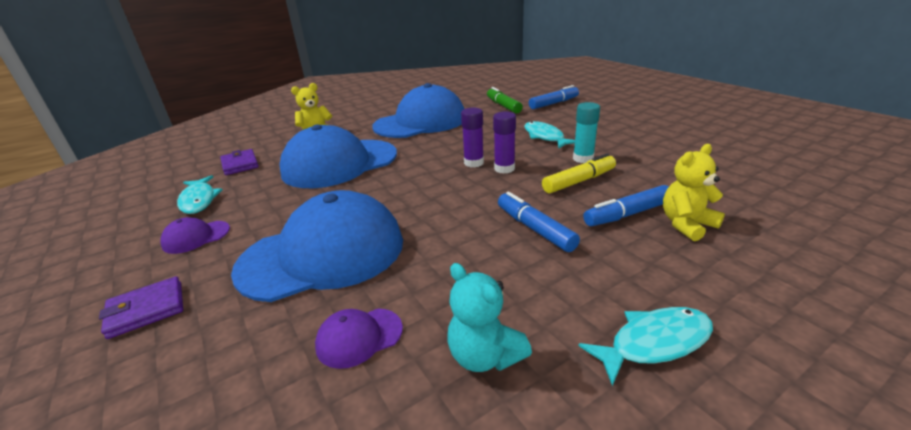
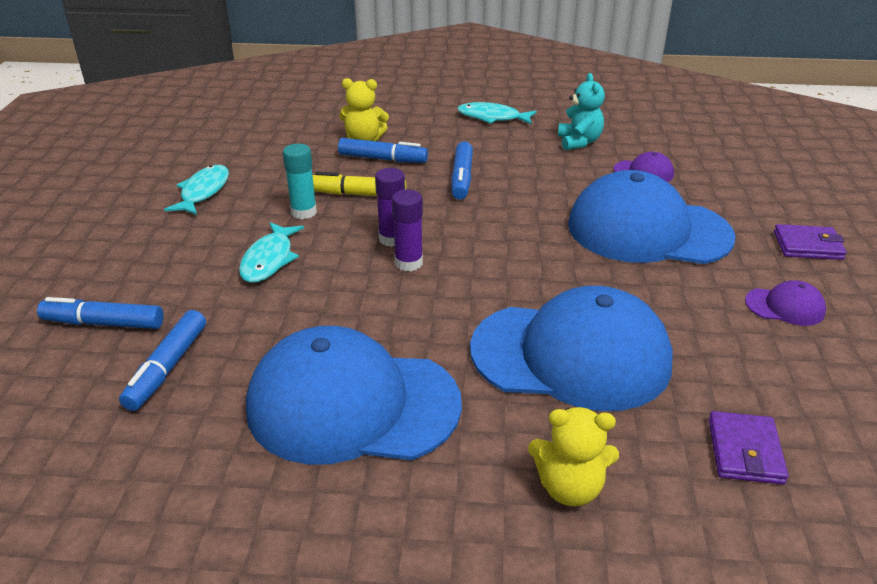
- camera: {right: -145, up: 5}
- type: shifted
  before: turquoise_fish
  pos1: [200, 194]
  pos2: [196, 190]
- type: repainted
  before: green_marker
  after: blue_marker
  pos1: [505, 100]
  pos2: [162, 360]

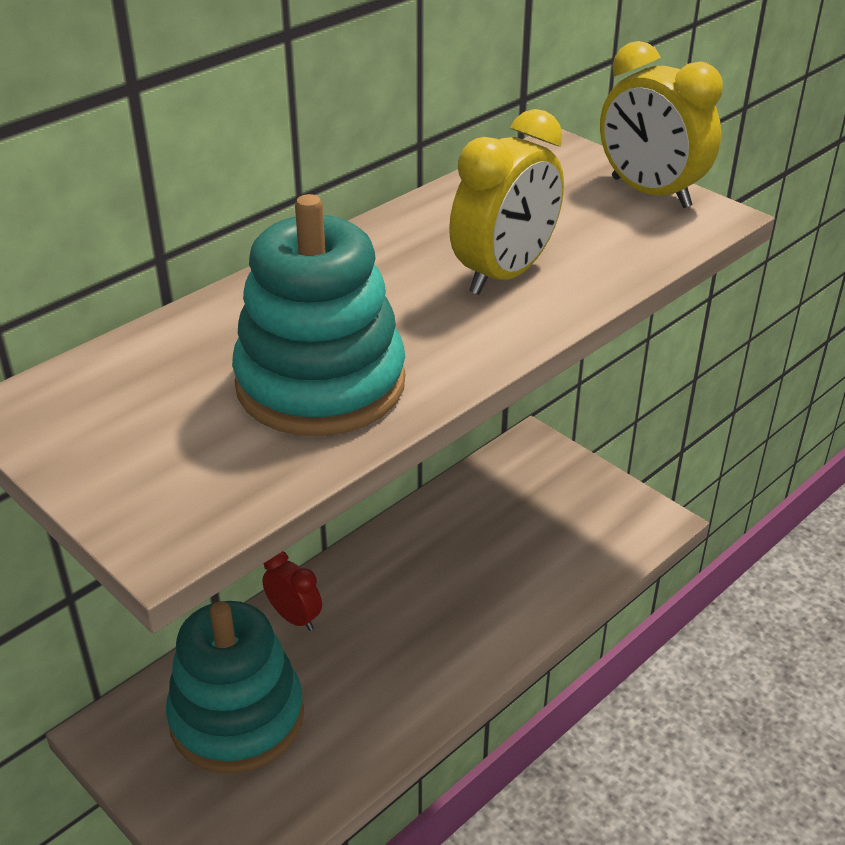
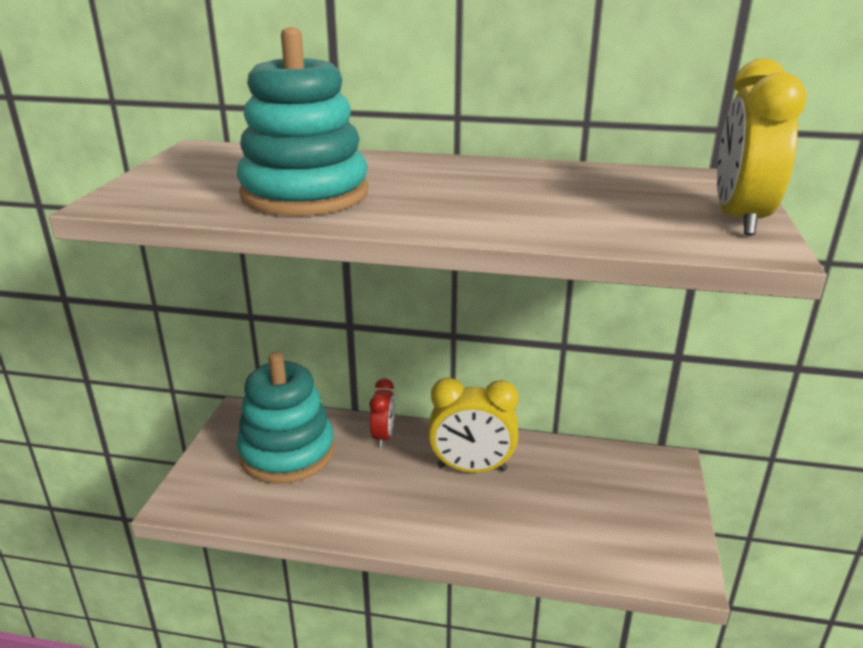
- camera: {right: 55, up: -10}
- type: shifted
  before: yellow_clock
  pos1: [506, 202]
  pos2: [473, 425]

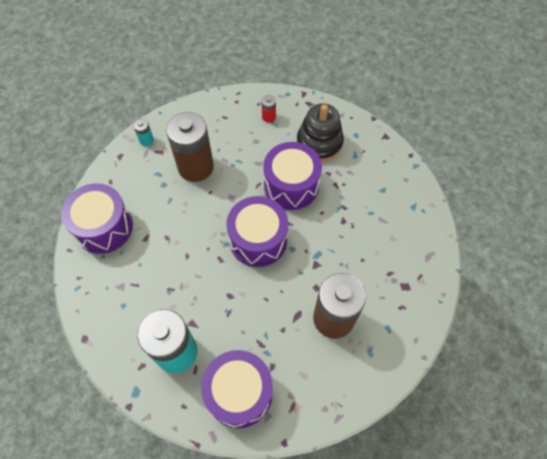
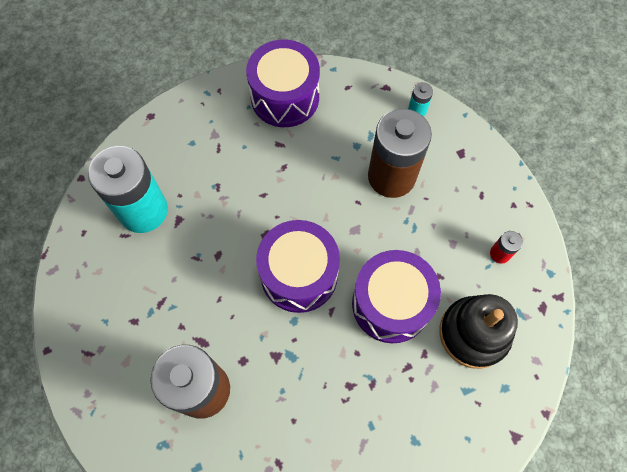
- camera: {right: 80, up: 5}
- type: gone
  before: purple_drum
  pos1: [237, 389]

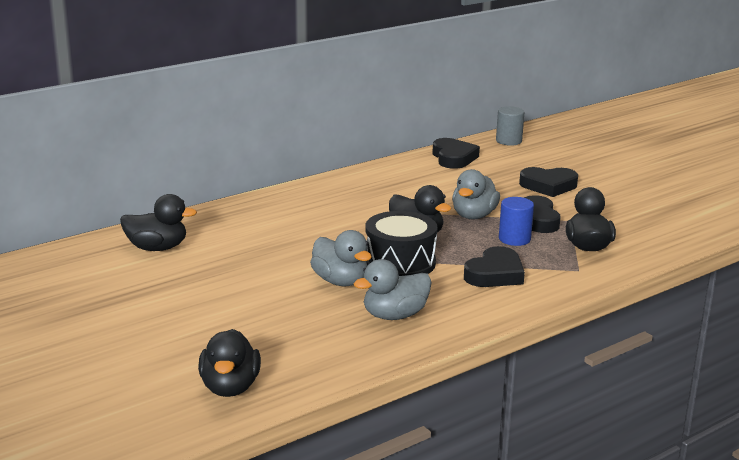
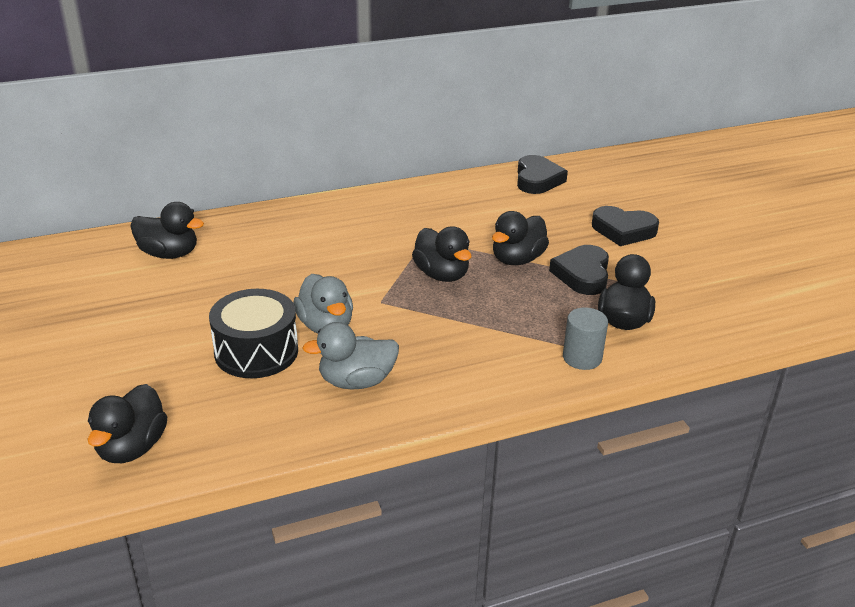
- camera: {right: 15, up: 10}
- type: shifted
  before: black_drum
  pos1: [401, 243]
  pos2: [253, 333]
- type: repainted
  before: grey_duck
  after: black_duck
  pos1: [476, 194]
  pos2: [520, 238]
- type: gone
  before: black_heart
  pos1: [494, 266]
- type: shifted
  before: grey_cylinder
  pos1: [510, 126]
  pos2: [585, 338]
- type: gone
  before: blue_cylinder
  pos1: [516, 221]

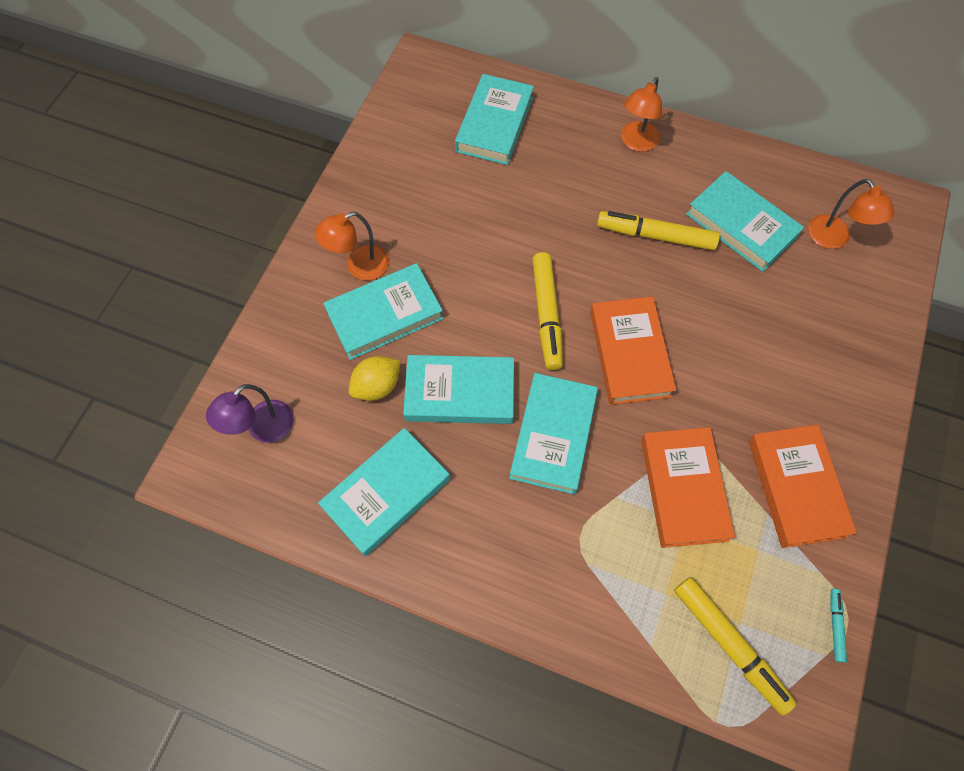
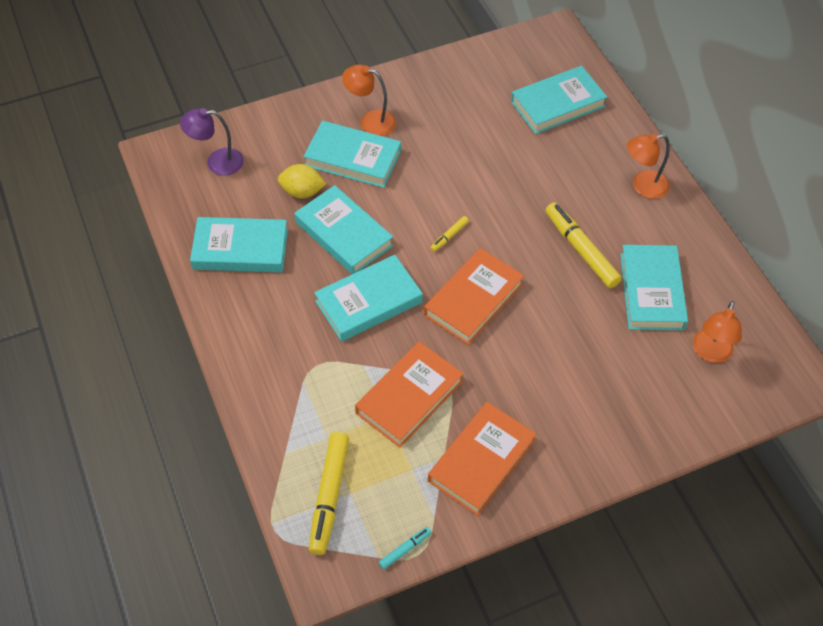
- camera: {right: 45, up: -10}
- type: scaled
  before: yellow_marker
  pos1: [547, 311]
  pos2: [449, 234]
  scale: 0.47

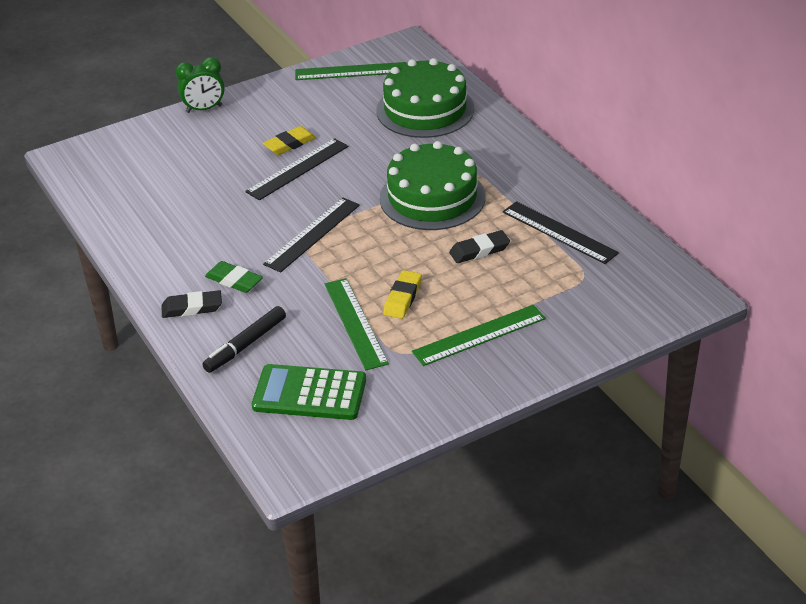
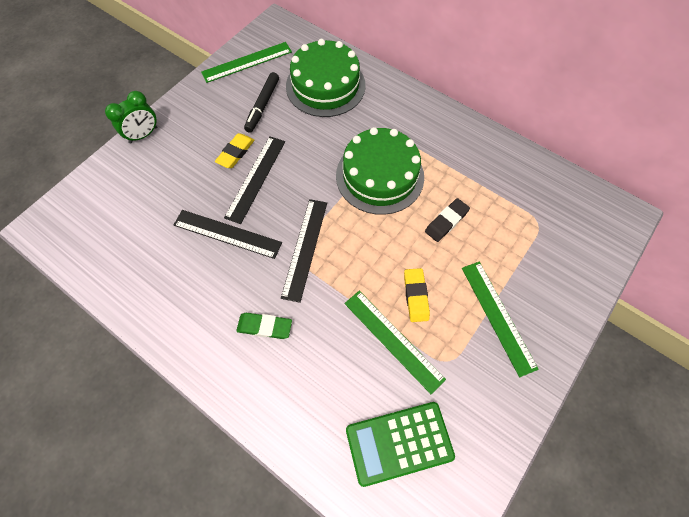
- camera: {right: -25, up: 25}
- type: gone
  before: black_eraser
  pos1: [191, 304]
- type: shifted
  before: black_marker
  pos1: [244, 339]
  pos2: [261, 102]
- type: rotated
  before: green_ruler
  pos1: [479, 335]
  pos2: [500, 319]
  turn: -60
- type: shifted
  before: black_ruler
  pos1: [561, 232]
  pos2: [228, 234]

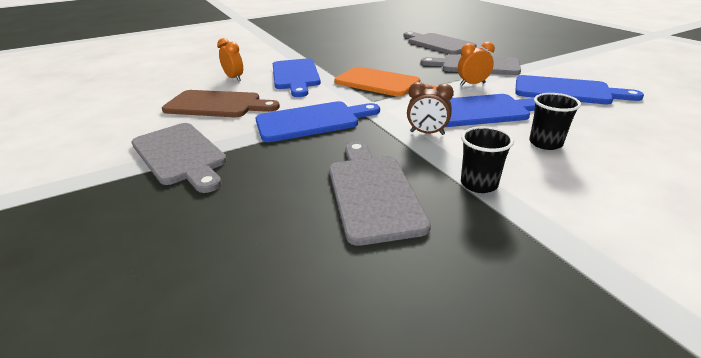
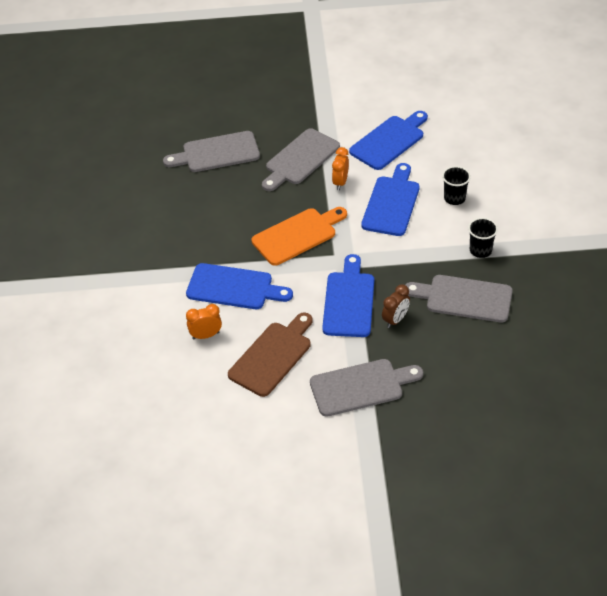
- camera: {right: -65, up: 15}
- type: shifted
  before: brown_clock
  pos1: [430, 108]
  pos2: [396, 306]

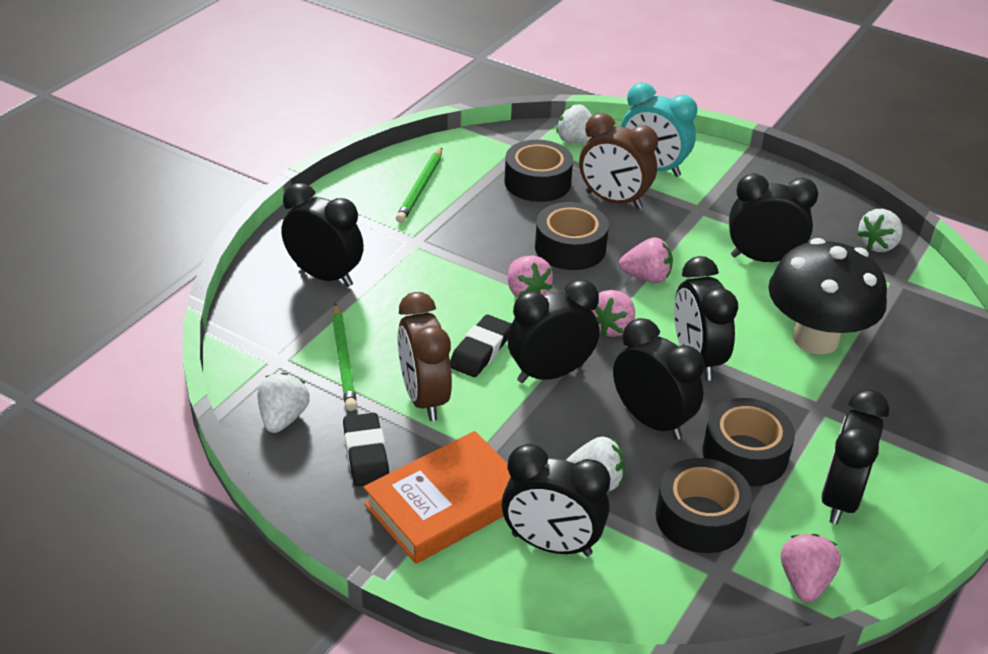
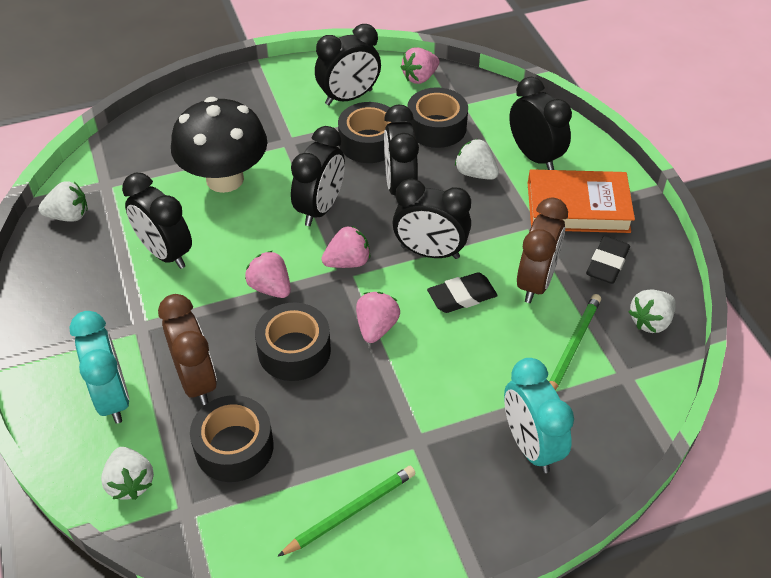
- camera: {right: -140, up: 10}
- type: repainted
  before: black_clock
  after: turquoise_clock
  pos1: [322, 235]
  pos2: [539, 415]

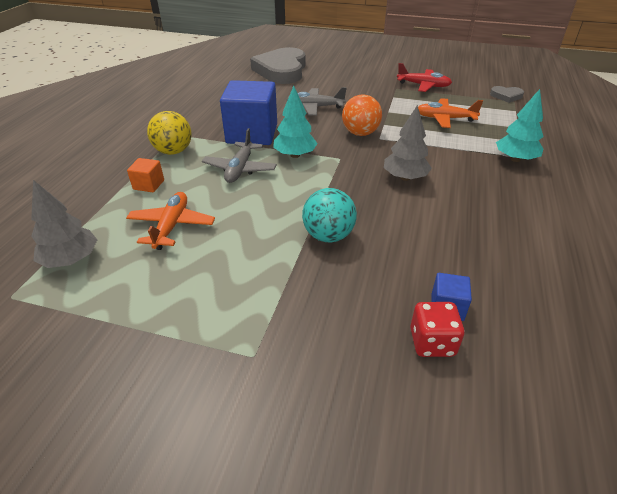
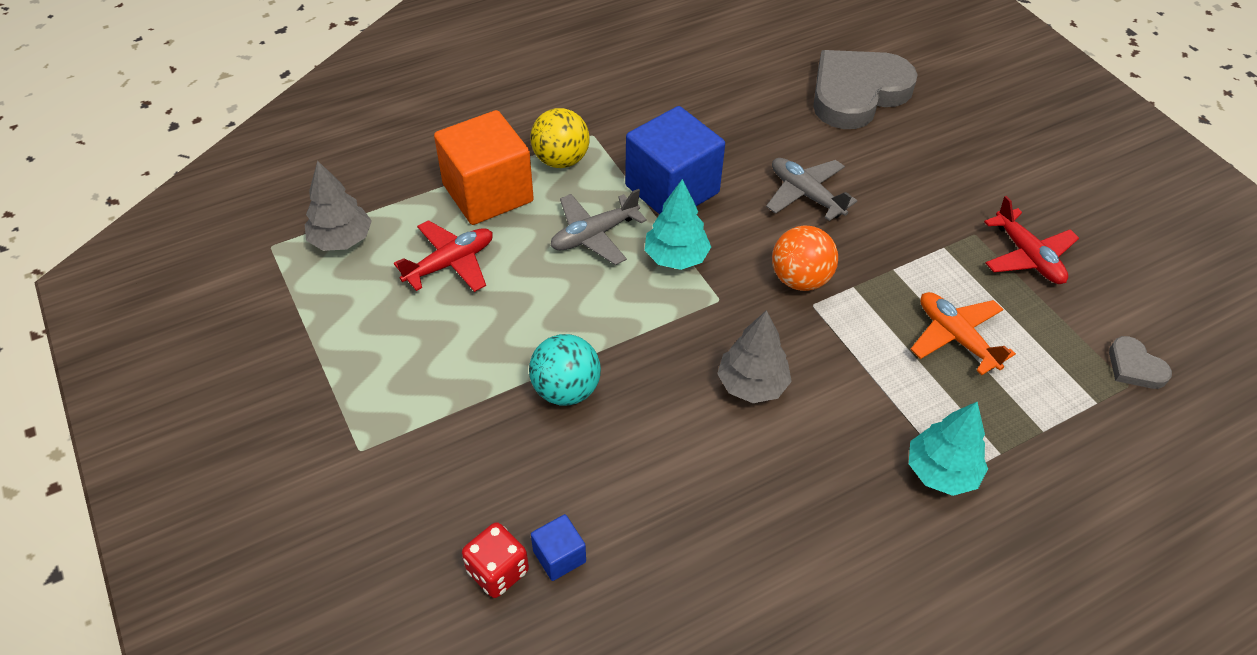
- camera: {right: 45, up: 10}
- type: repainted
  before: orange_plane
  after: red_plane
  pos1: [170, 221]
  pos2: [443, 256]
- type: scaled
  before: orange_cube
  pos1: [145, 175]
  pos2: [484, 167]
  scale: 2.28

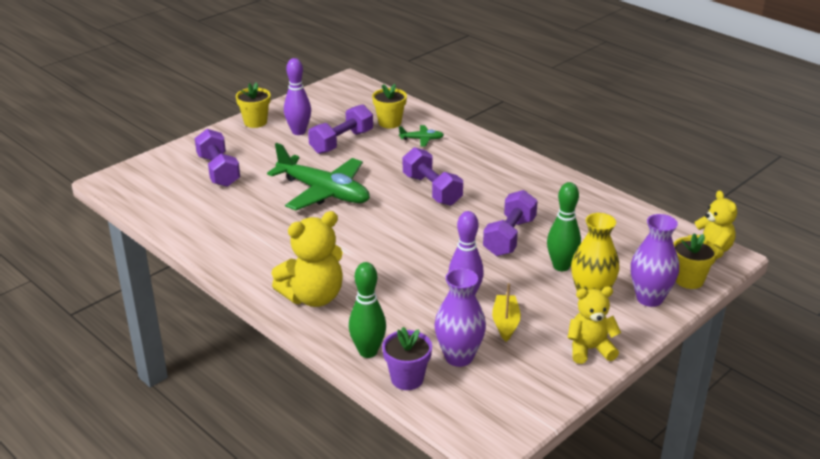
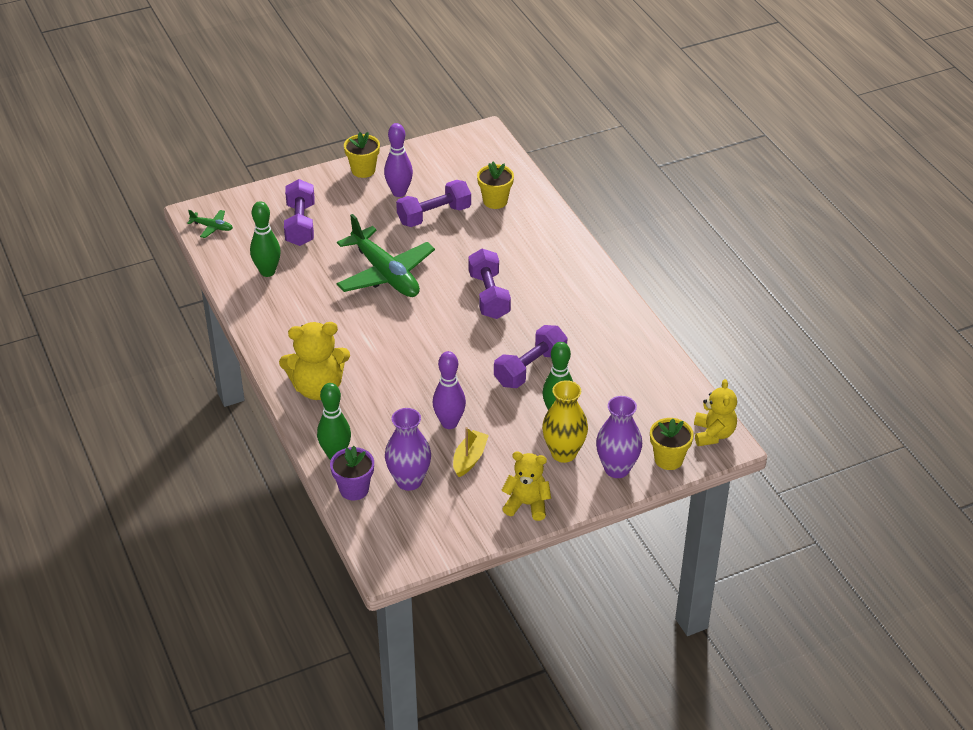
- camera: {right: 20, up: 10}
- type: shifted
  before: green_plane
  pos1: [421, 135]
  pos2: [210, 224]
- type: new
  after: green_bowling_pin
  pos2: [265, 239]

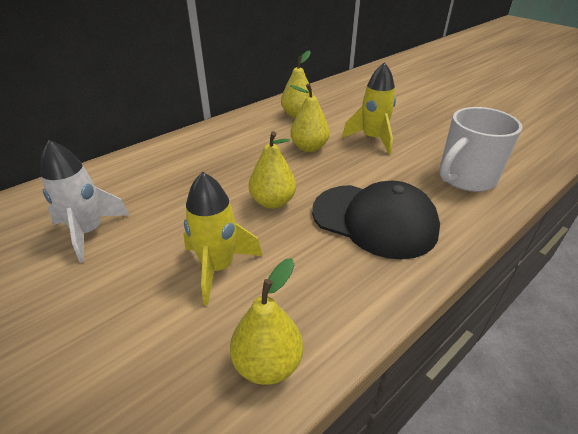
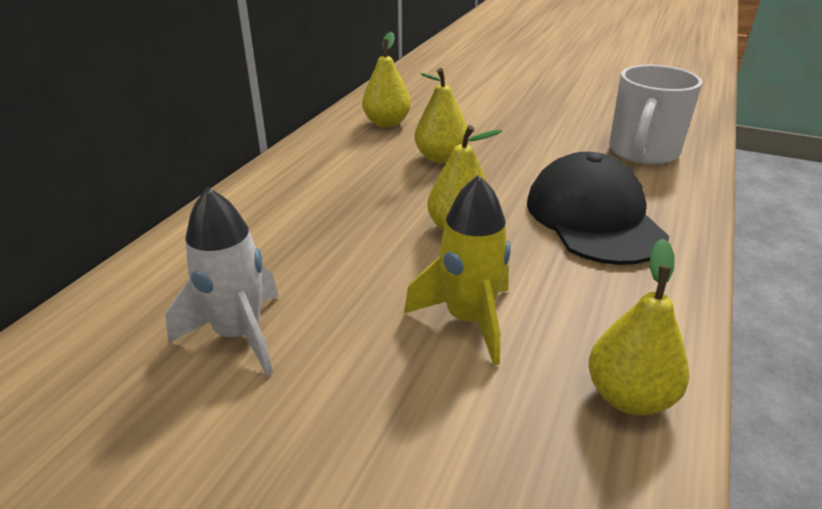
- camera: {right: -25, up: -5}
- type: rotated
  before: black_cap
  pos1: [376, 220]
  pos2: [598, 208]
  turn: -105
- type: gone
  before: yellow_rocket
  pos1: [369, 108]

